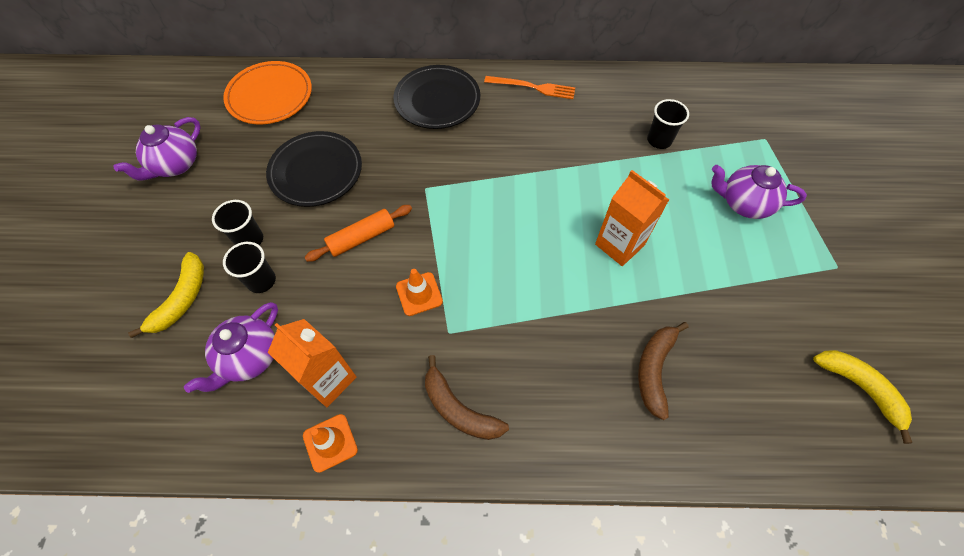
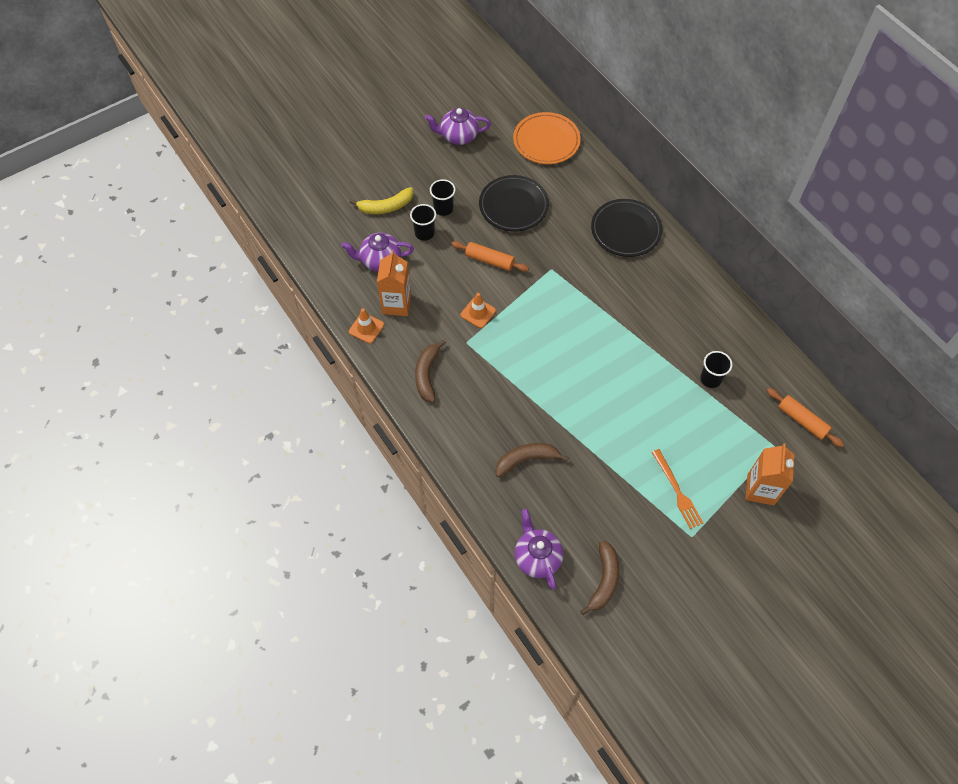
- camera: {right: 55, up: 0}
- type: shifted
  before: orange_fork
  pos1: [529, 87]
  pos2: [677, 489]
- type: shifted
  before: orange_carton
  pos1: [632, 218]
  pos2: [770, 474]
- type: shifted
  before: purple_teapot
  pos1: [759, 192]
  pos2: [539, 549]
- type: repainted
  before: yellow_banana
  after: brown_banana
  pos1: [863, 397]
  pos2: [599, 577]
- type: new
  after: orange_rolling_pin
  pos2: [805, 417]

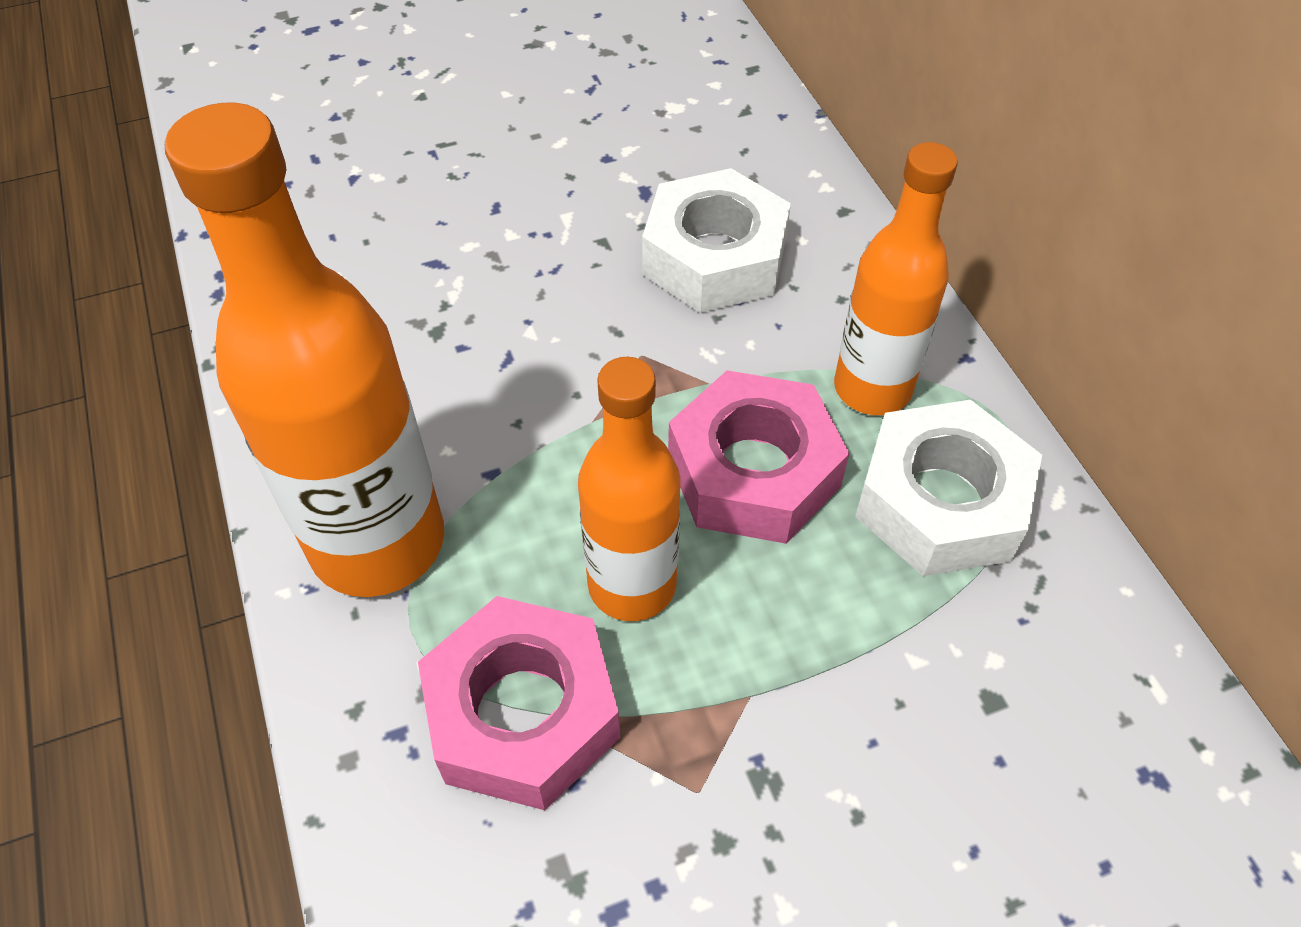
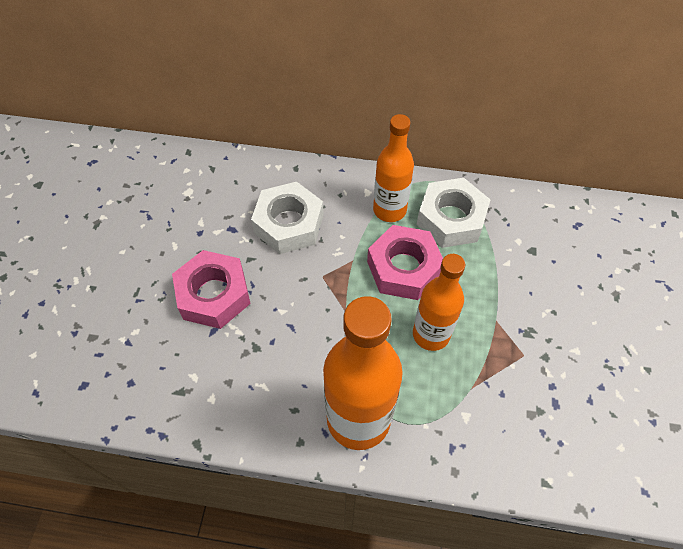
- camera: {right: -60, up: 5}
- type: shifted
  before: pink_nut
  pos1: [519, 703]
  pos2: [211, 289]

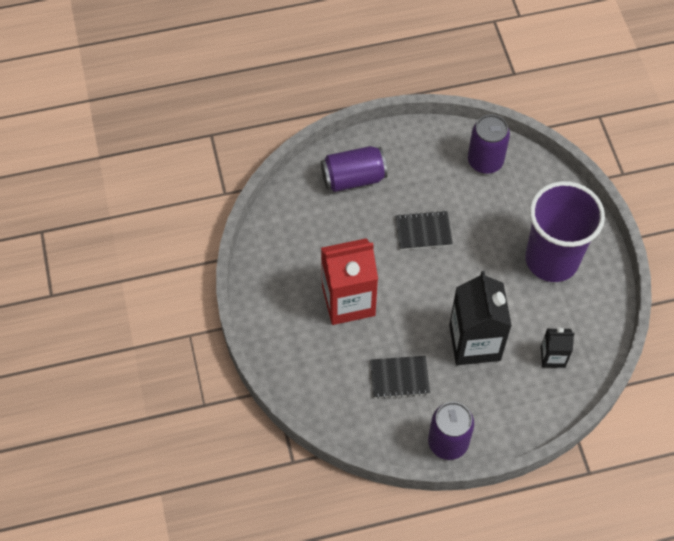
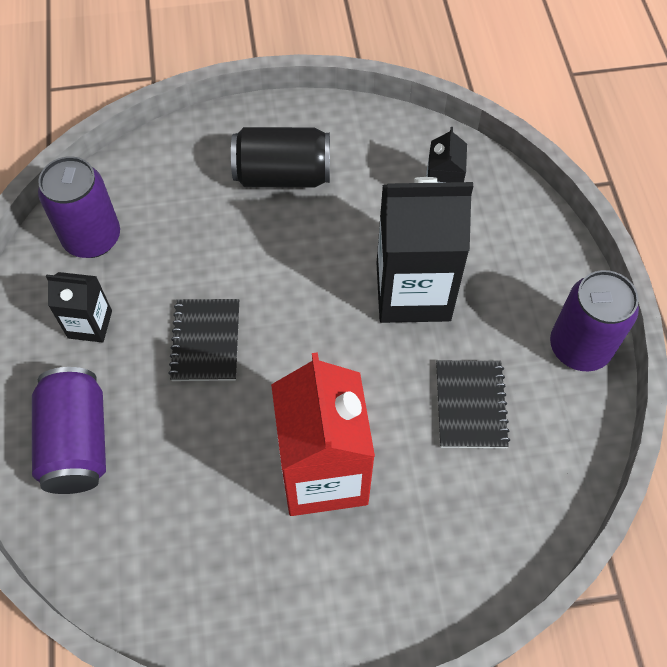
- camera: {right: -85, up: 0}
- type: swapped
  before: purple_cup
  after: black_can
  pos1: [565, 231]
  pos2: [280, 157]
- type: new
  after: black_carton
  pos2: [79, 307]

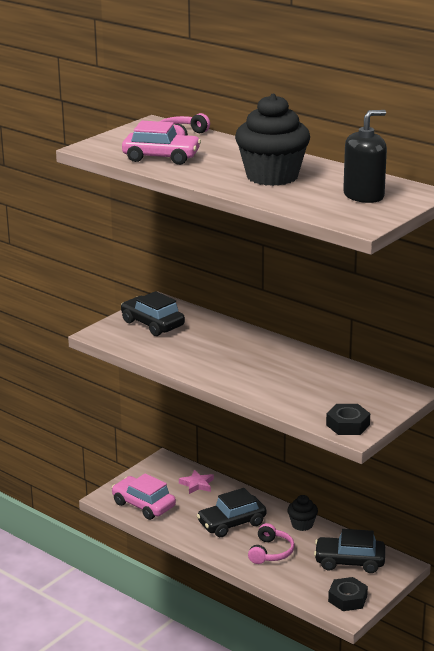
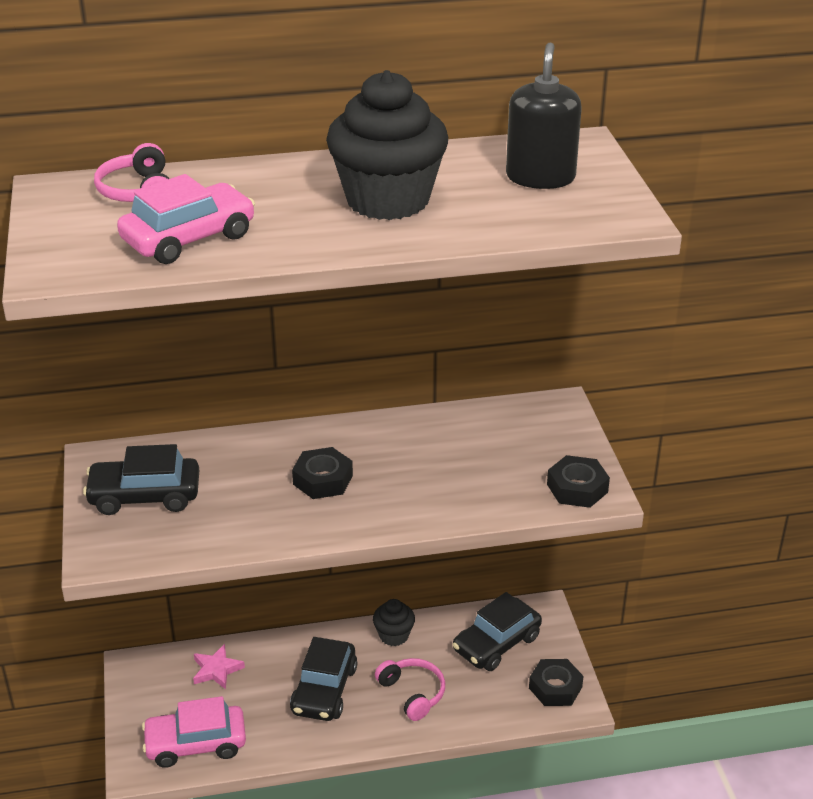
- camera: {right: -50, up: 10}
- type: new
  after: black_nut
  pos2: [322, 473]

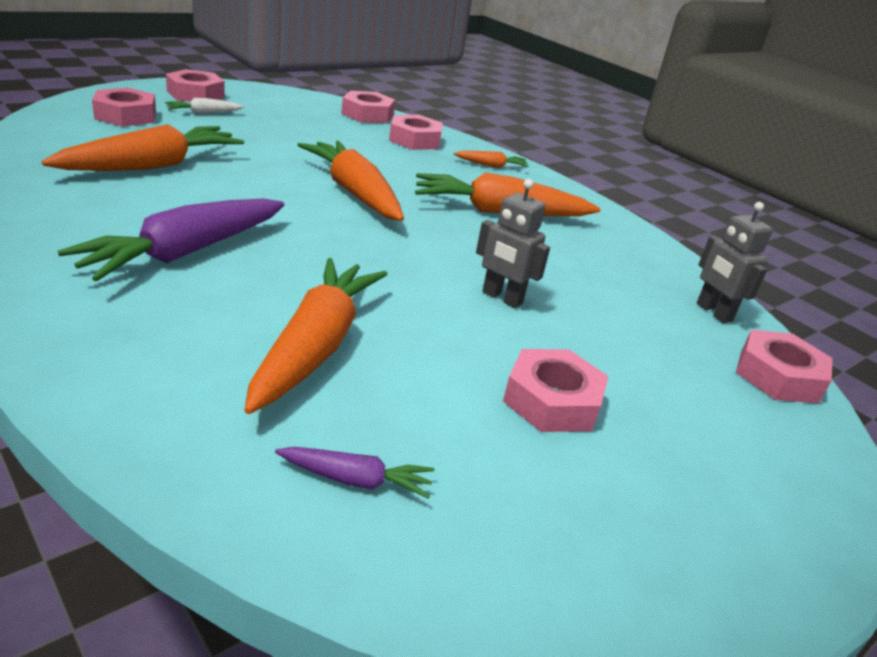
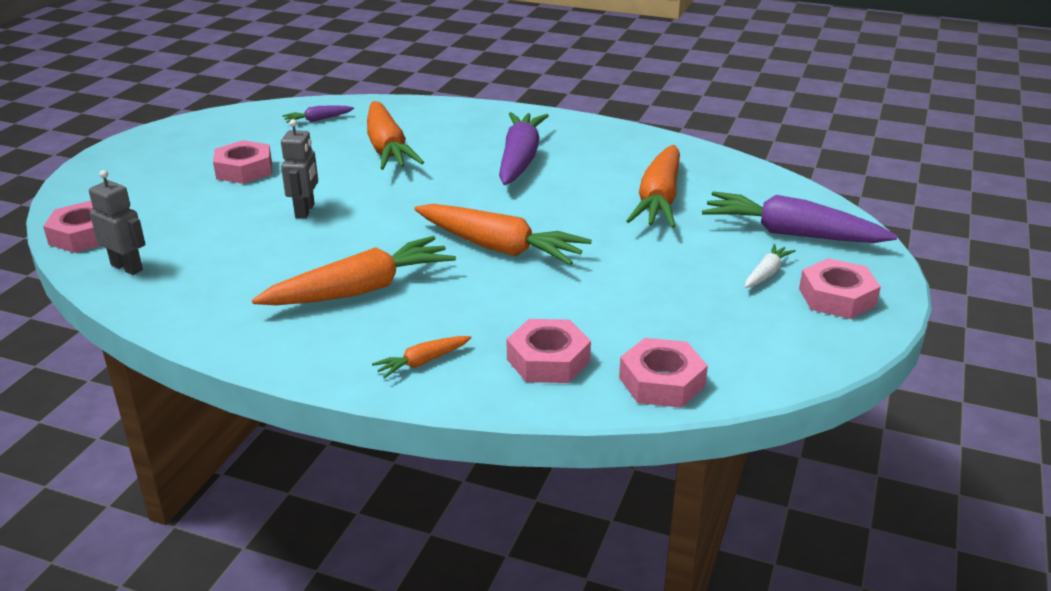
- camera: {right: 155, up: 0}
- type: swapped
  before: pink_nut
  after: purple_carrot
  pos1: [124, 107]
  pos2: [799, 217]
- type: rotated
  before: grey_robot
  pos1: [513, 243]
  pos2: [299, 168]
  turn: 90

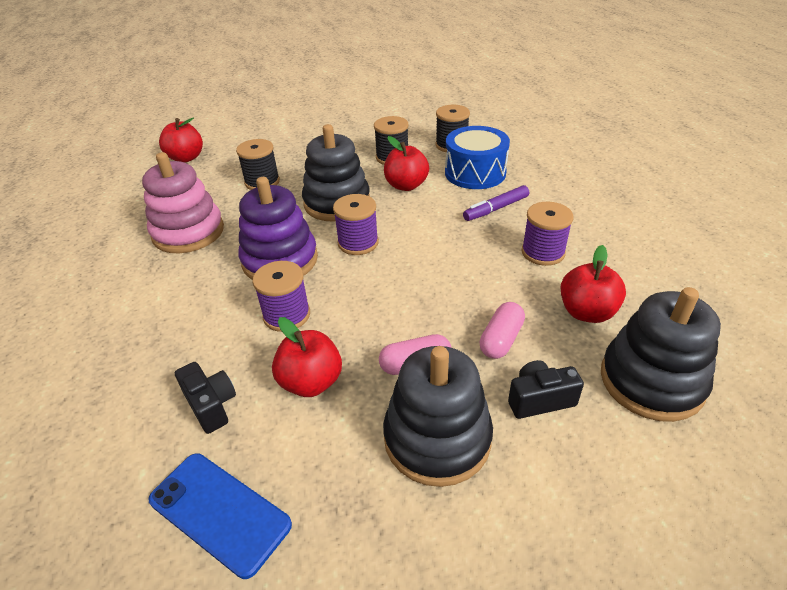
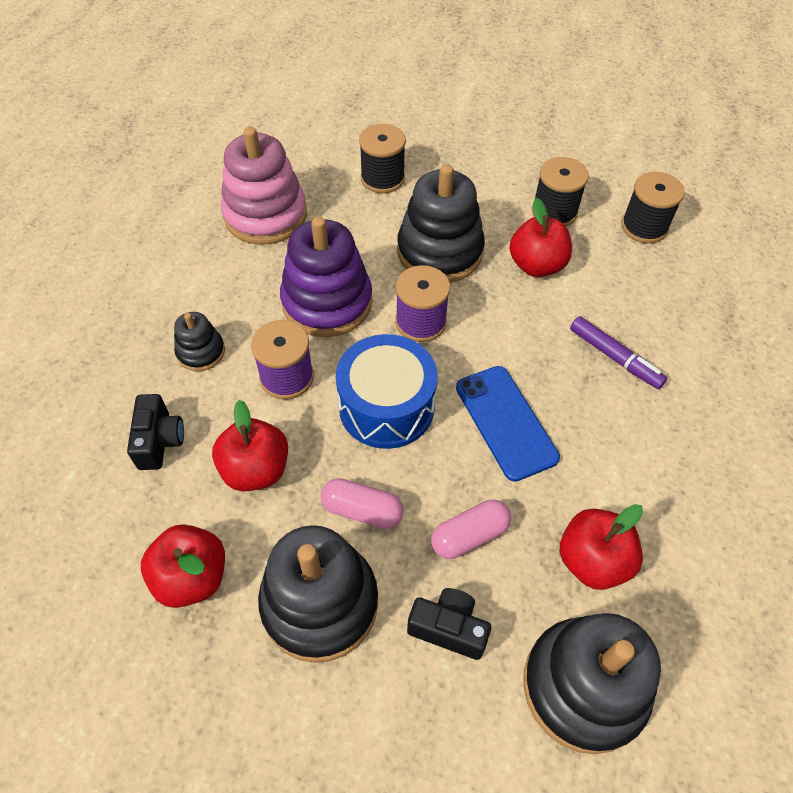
- camera: {right: 30, up: 15}
- type: shifted
  before: blue_phone
  pos1: [220, 516]
  pos2: [508, 424]
- type: shifted
  before: red_apple
  pos1: [181, 140]
  pos2: [183, 566]
- type: shifted
  before: blue_drum
  pos1: [477, 157]
  pos2: [386, 391]
- type: rotated
  before: purple_marker
  pos1: [496, 203]
  pos2: [618, 352]
  turn: -135
- type: gone
  before: purple_spool
  pos1: [547, 234]
- type: new
  after: black_stacking_toy
  pos2: [199, 341]

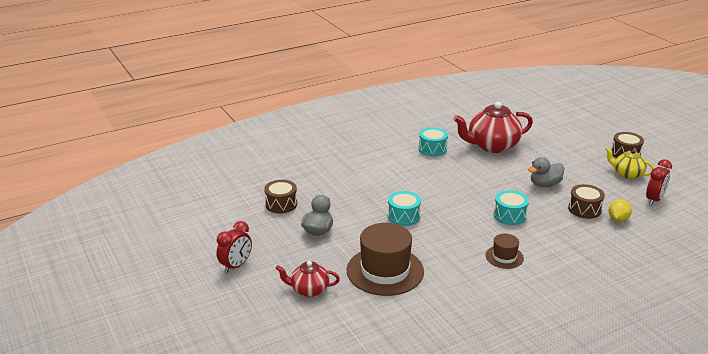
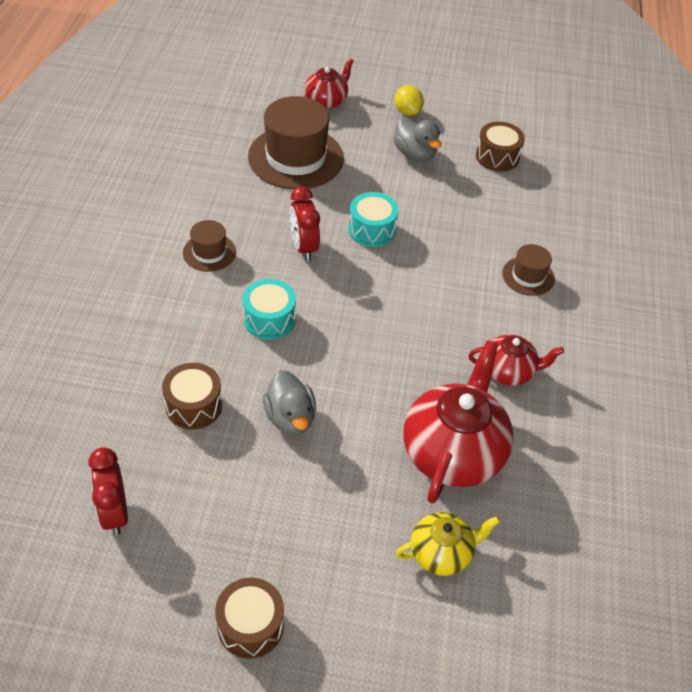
- camera: {right: 125, up: 20}
- type: shifted
  before: red_clock
  pos1: [234, 247]
  pos2: [305, 224]
- type: swapped
  before: turquoise_drum
  after: red_teapot
  pos1: [433, 141]
  pos2: [516, 360]
- type: rotated
  before: grey_duck
  pos1: [546, 172]
  pos2: [289, 402]
  turn: 150
- type: shifted
  before: yellow_teapot
  pos1: [630, 163]
  pos2: [448, 544]
- type: shifted
  before: yellow_lemon
  pos1: [620, 210]
  pos2: [409, 100]
- type: new
  after: brown_hat
  pos2: [528, 270]

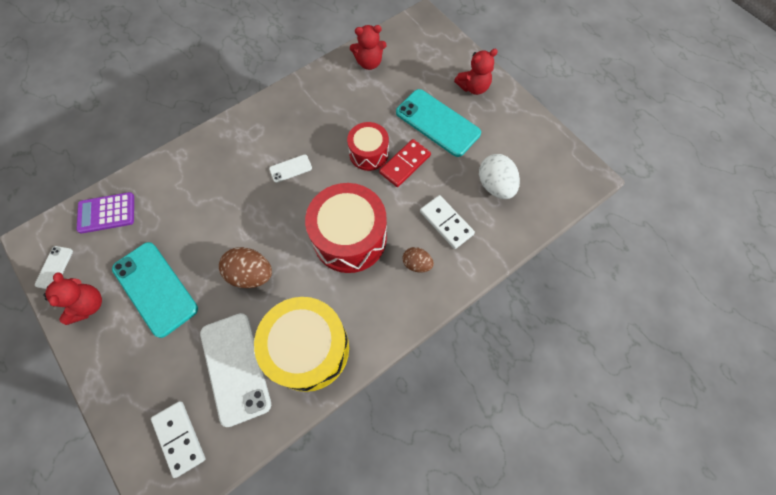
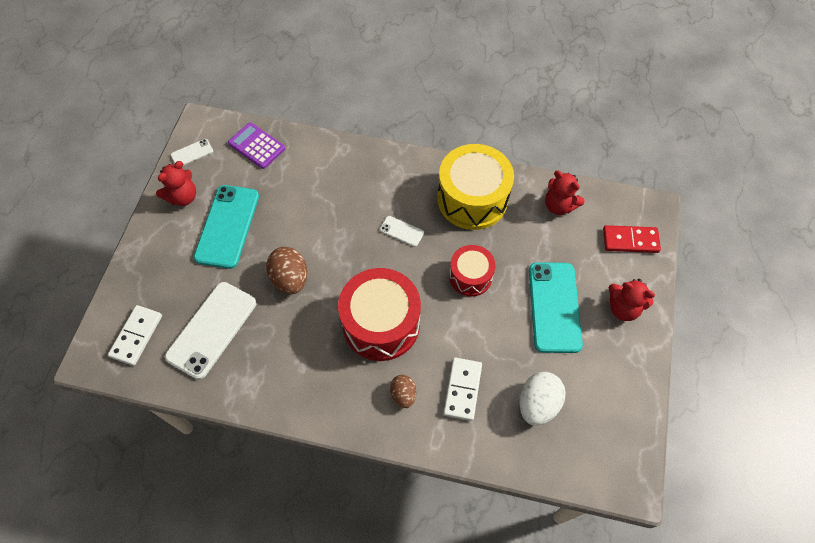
- camera: {right: 50, up: -5}
- type: shifted
  before: yellow_drum
  pos1: [301, 344]
  pos2: [475, 187]
- type: shifted
  before: red_domino
  pos1: [405, 163]
  pos2: [632, 239]

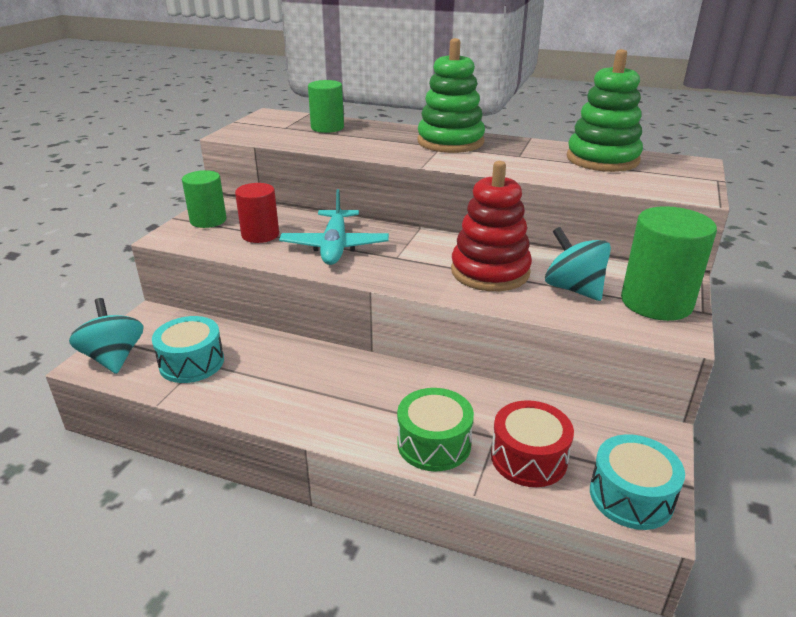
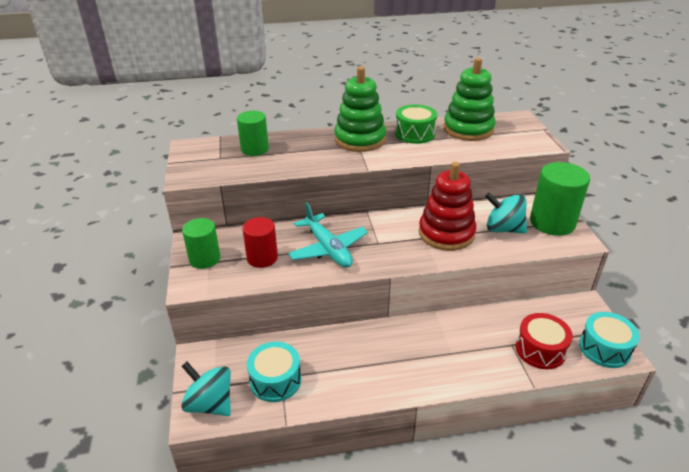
- camera: {right: -30, up: 5}
- type: shifted
  before: green_drum
  pos1: [435, 430]
  pos2: [416, 124]

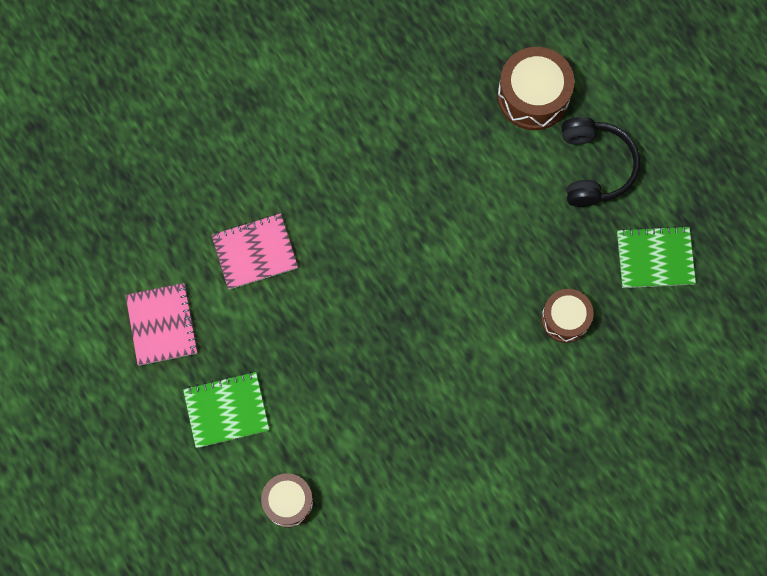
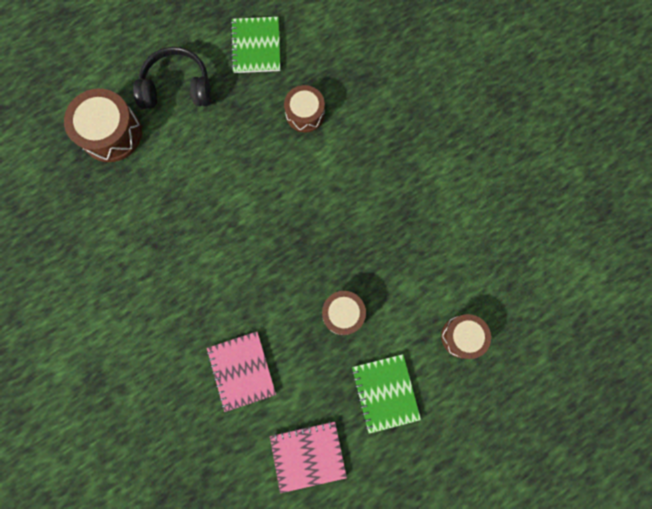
- camera: {right: -90, up: 5}
- type: new
  after: brown_drum
  pos2: [344, 313]

